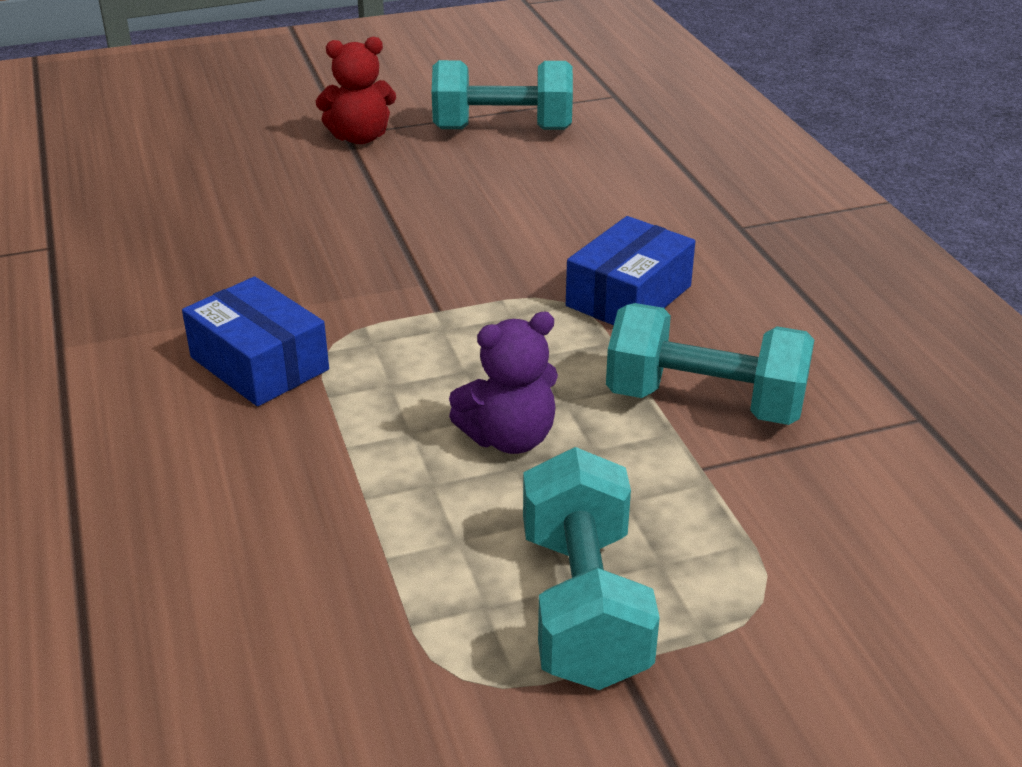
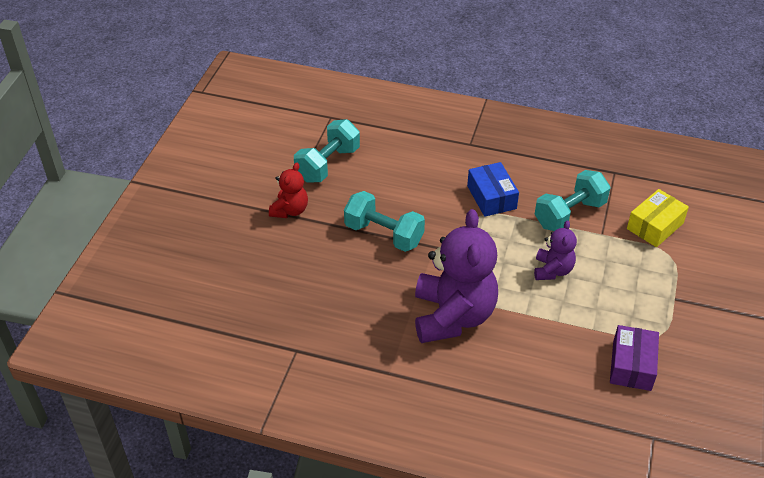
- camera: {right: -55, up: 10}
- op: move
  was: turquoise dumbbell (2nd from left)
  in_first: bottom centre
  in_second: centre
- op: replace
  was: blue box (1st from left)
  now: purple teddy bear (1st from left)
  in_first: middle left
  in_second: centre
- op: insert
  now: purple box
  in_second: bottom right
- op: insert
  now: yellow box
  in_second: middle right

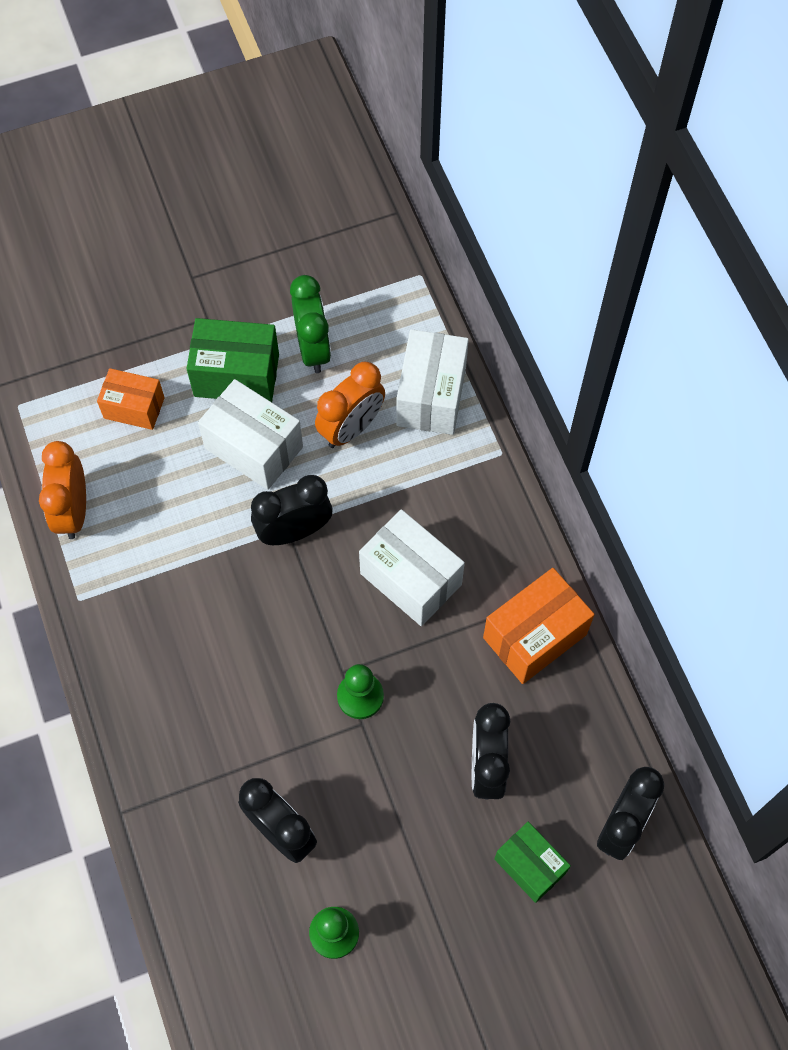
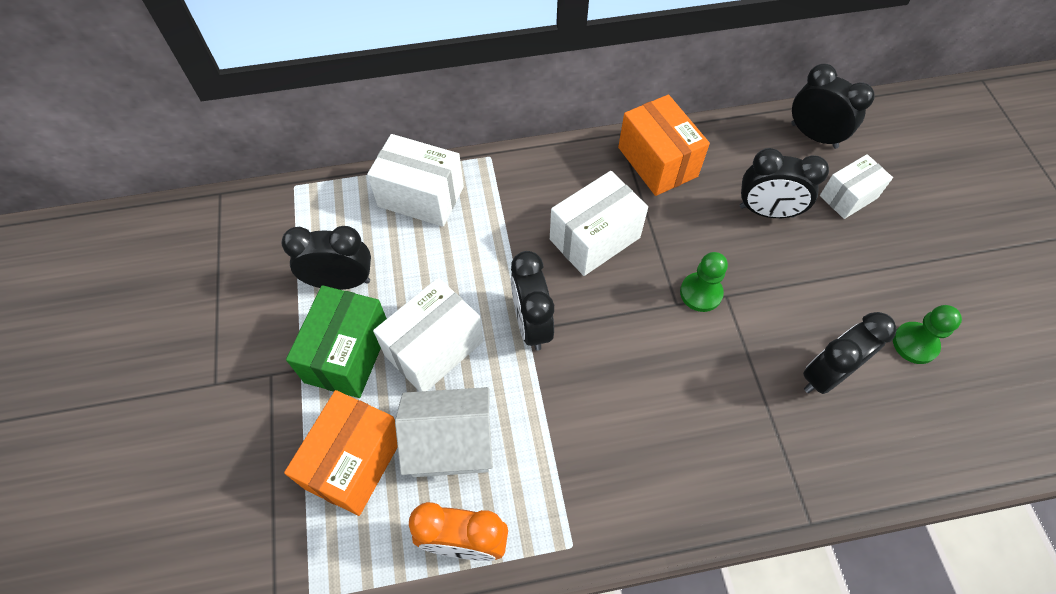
- camera: {right: -80, up: -5}
- op: recolor
  was: green clock
  now: black clock (1st from left)
  in_first: top centre
  in_second: middle left
- op: resize
  was: orange box (1st from left)
  in_first: middle left
  in_second: bottom left
  ratio: 1.53
- op: insert
  now: white house
  in_second: bottom centre
- op: recolor
  was: green box (2nd from left)
  now: white box (4th from left)
  in_first: bottom right
  in_second: top right
- op: delete
  was: orange clock (2nd from left)
  in_first: centre

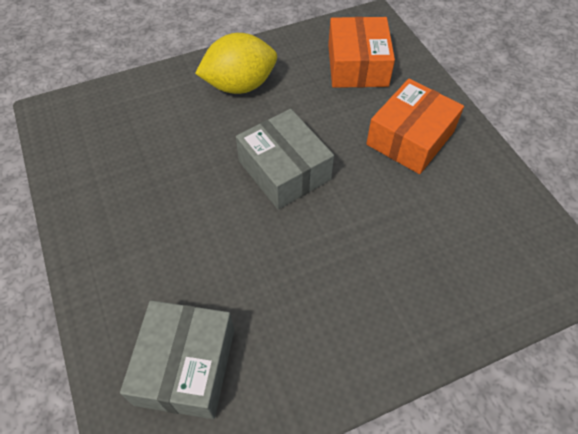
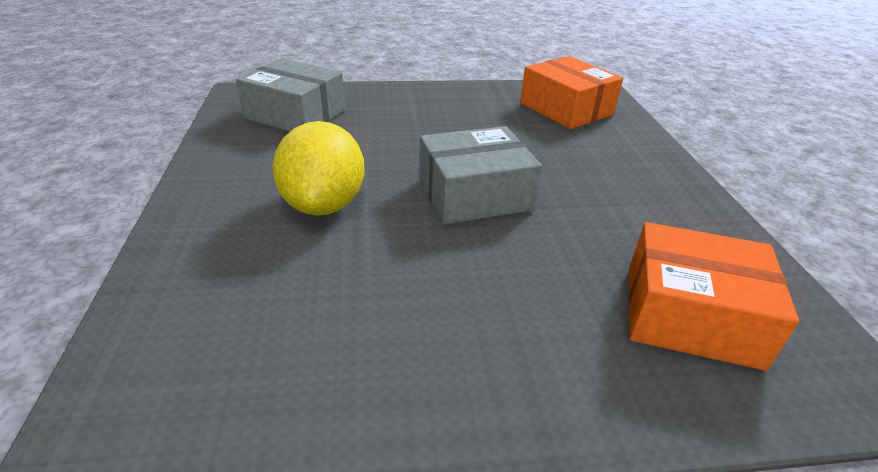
- camera: {right: 105, up: -20}
- op: move
  was: yellow lemon
  in_first: top centre
  in_second: centre
- op: move
  was: orange box (2nd from left in the first image)
  now: orange box (1st from left)
  in_first: top right
  in_second: top centre

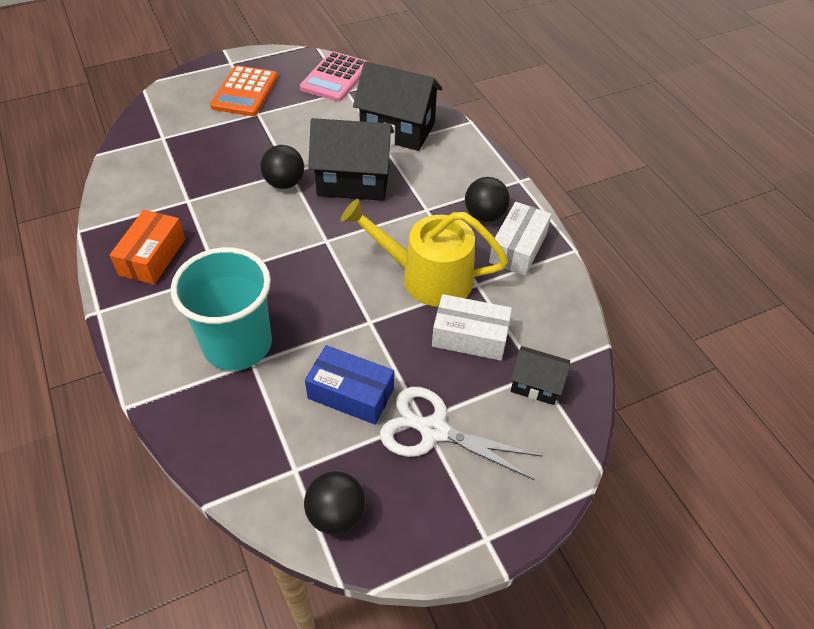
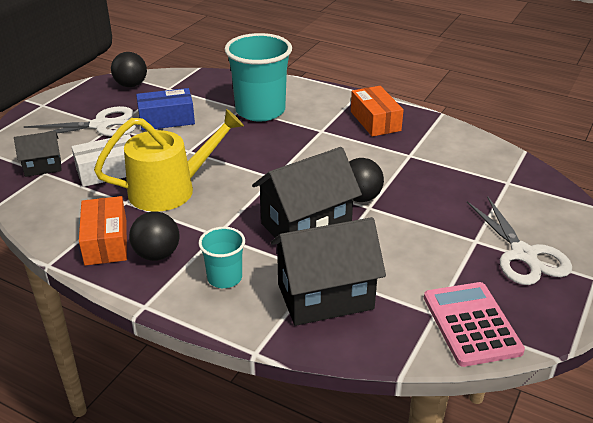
- camera: {right: 145, up: -15}
- op: recolor
  was: white box (2nd from left)
  now: orange box (1st from left)
  in_first: centre
  in_second: middle left
- op: insert
  now: turquoise cup (1st from left)
  in_second: centre
- op: replace
  was: orange calculator
  now: white scissors (2nd from left)
  in_first: top left
  in_second: middle right

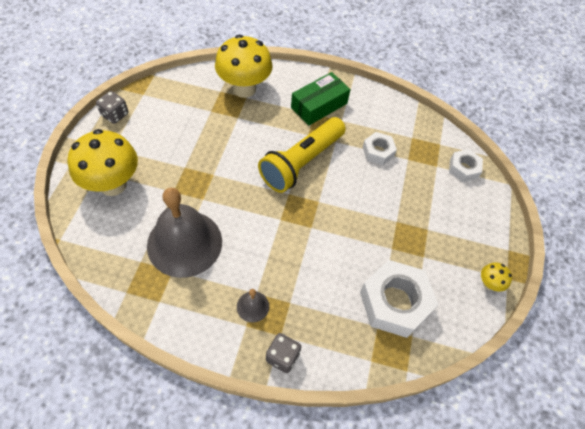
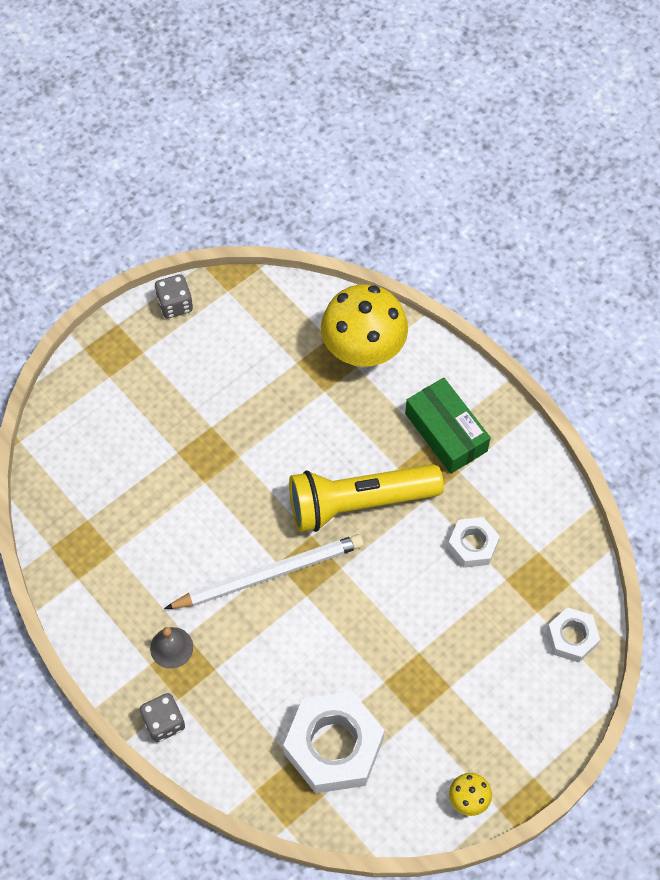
- camera: {right: 40, up: 5}
- op: insert
  now: white pencil
  in_second: centre
- op: rotate
  was: green box
  in_first: top centre
  in_second: middle right
  clockwise: 60
- op: delete
  was: yellow mushroom (1st from left)
  in_first: middle left
- op: delete
  was: grey bell (1st from left)
  in_first: middle left

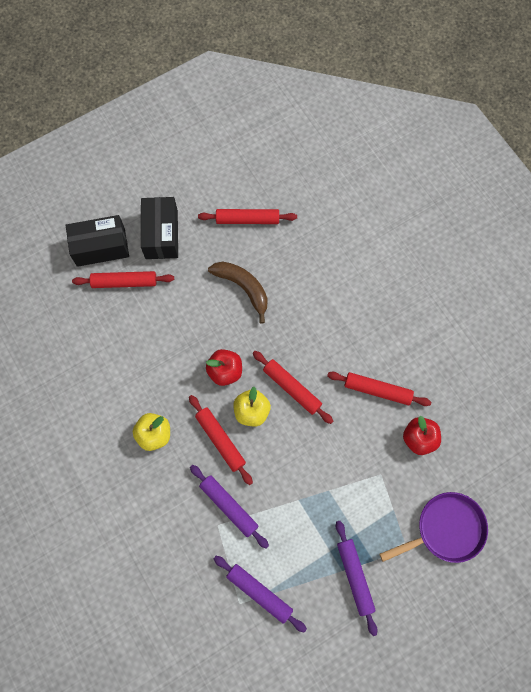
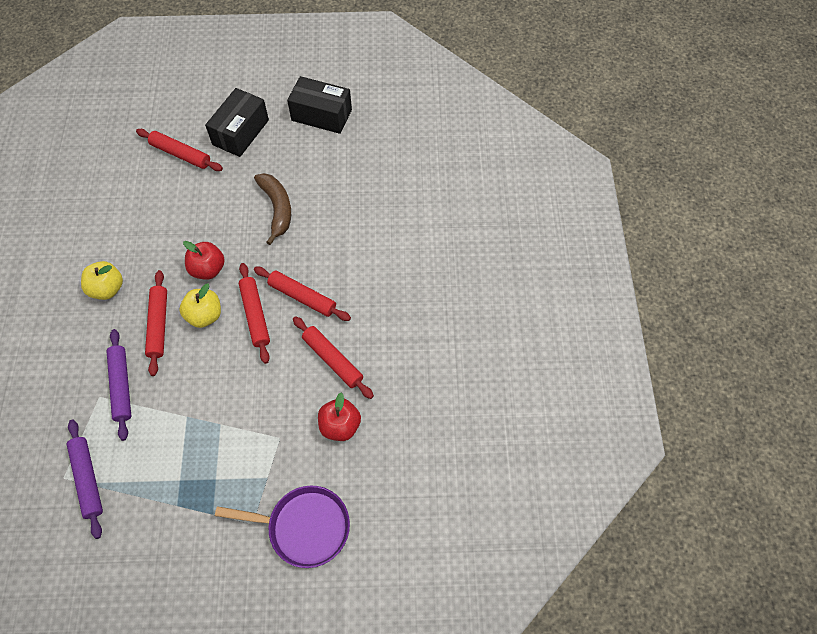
- camera: {right: 30, up: -10}
- op: move
  was: red rolling pin (3rd from left in the first image)
  now: red rolling pin (4th from left)
  in_first: top centre
  in_second: centre
- op: move
  was: black box (1st from left in the first image)
  now: black box (2nd from left)
  in_first: middle left
  in_second: top centre
- op: delete
  was: purple rolling pin (3rd from left)
  in_first: bottom right

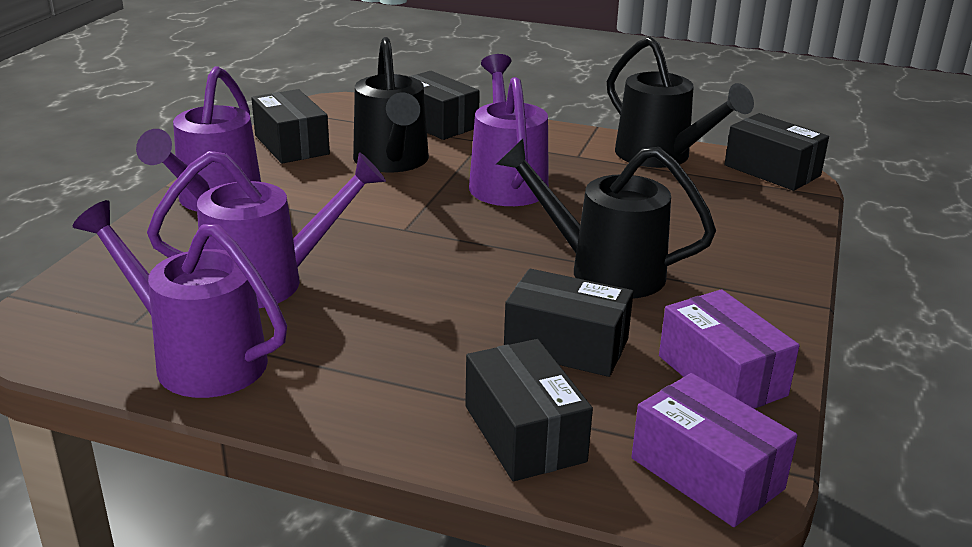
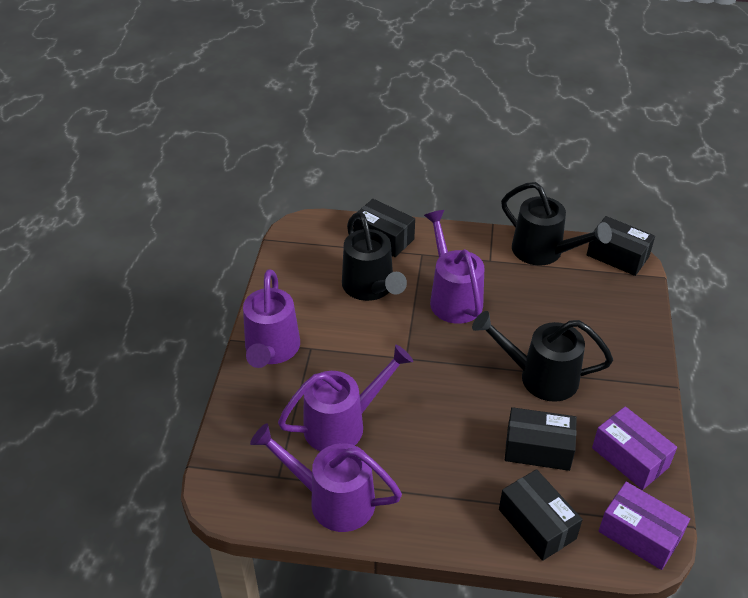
- camera: {right: -10, up: 15}
- op: delete
  was: black box (1st from left)
  in_first: top left

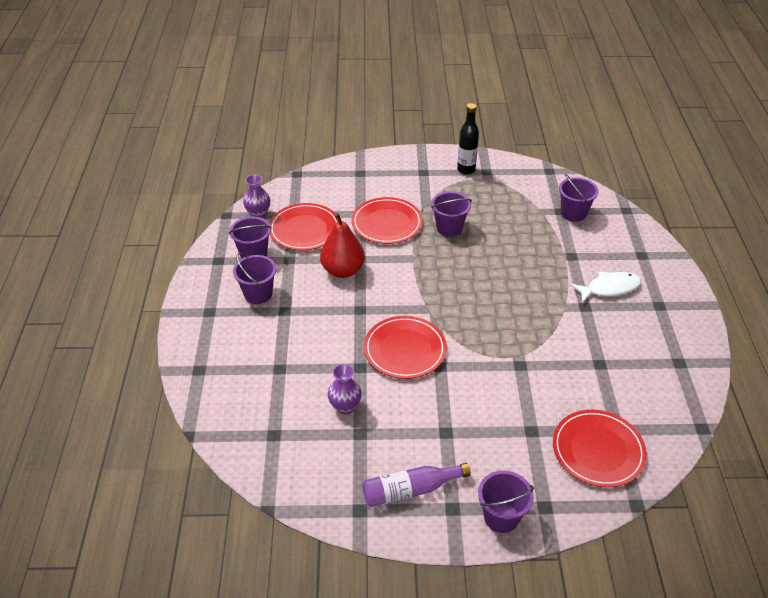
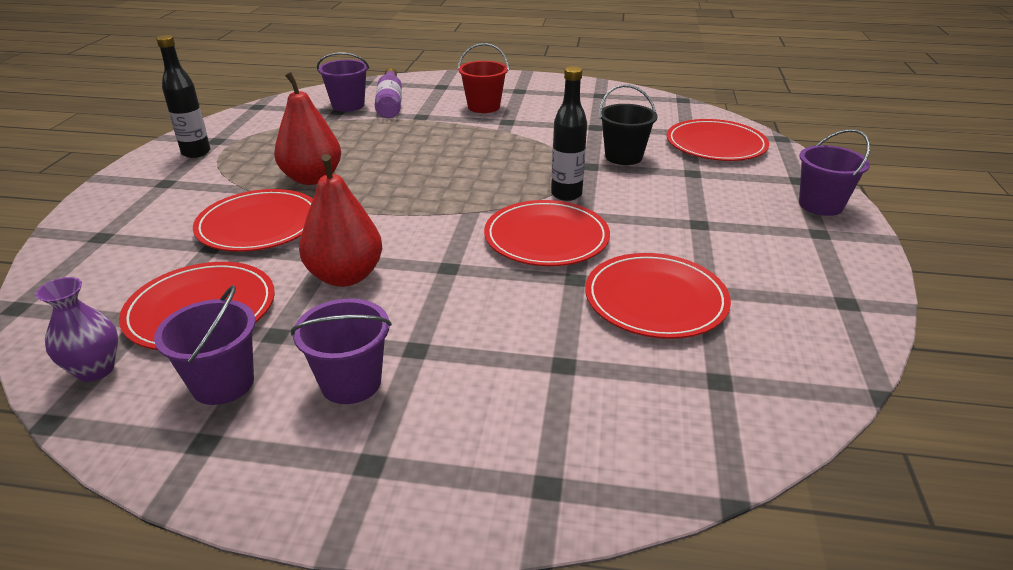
- camera: {right: -80, up: -10}
- op: replace
  was: purple bucket (3rd from left)
  now: red pear (1st from left)
  in_first: centre
  in_second: top left
- op: move
  was: purple bottle
  in_first: bottom centre
  in_second: top centre
- op: replace
  was: white fish
  now: red bucket
  in_first: middle right
  in_second: top centre
- op: insert
  now: black bottle (2nd from left)
  in_second: top centre
- op: replace
  was: purple vase (2nd from left)
  now: red plate (4th from left)
  in_first: centre
  in_second: centre
- op: insert
  now: black bucket
  in_second: top centre

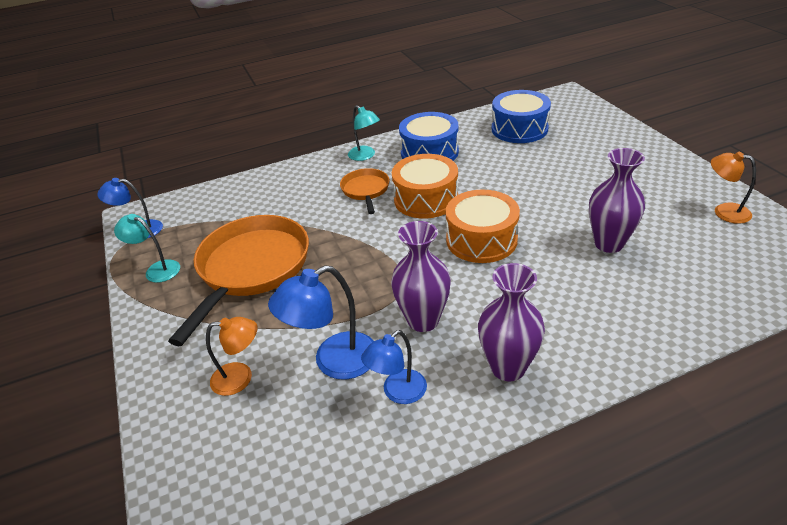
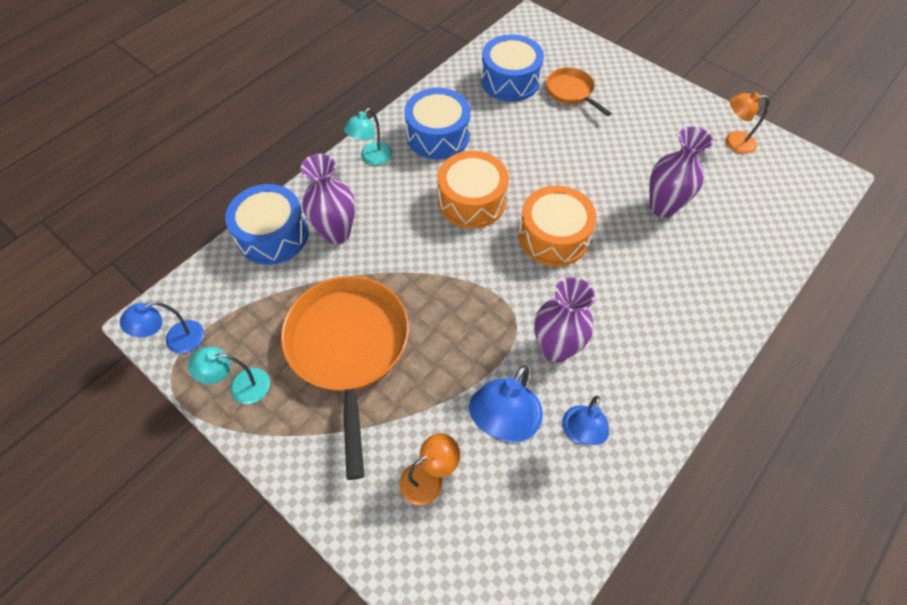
- camera: {right: -30, up: 20}
- op: insert
  now: blue drum (1st from left)
  in_second: middle left
- op: move
  was: purple vase (2nd from left in the first image)
  now: purple vase (1st from left)
  in_first: centre
  in_second: top centre
- op: rotate
  was: turquoise lamp (2nd from left)
  in_first: top centre
  in_second: top centre
  clockwise: 105
- op: move
  was: orange pan (2nd from left)
  in_first: centre
  in_second: top centre

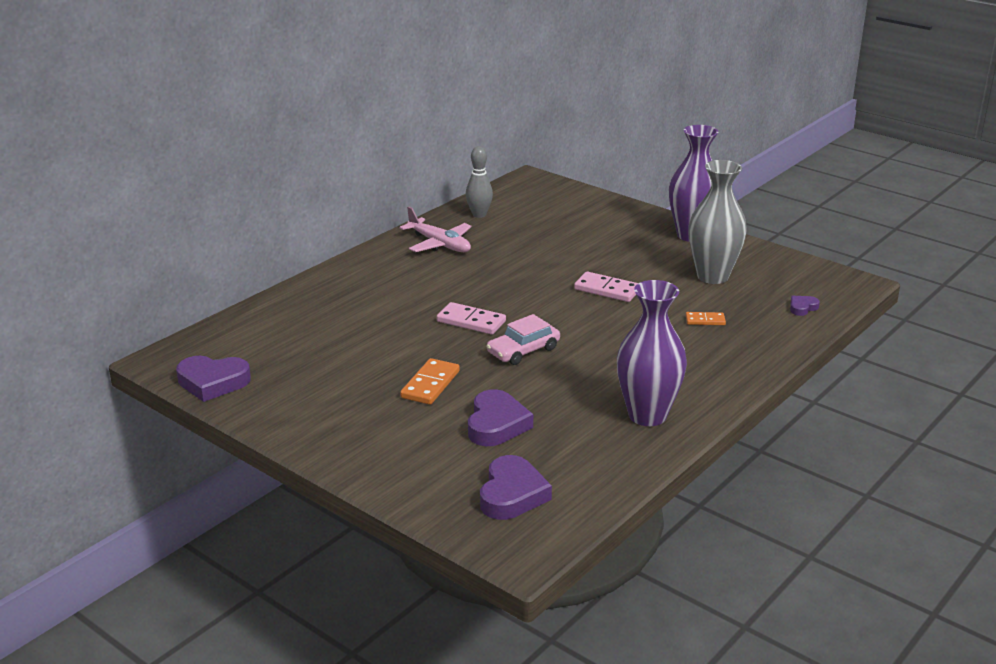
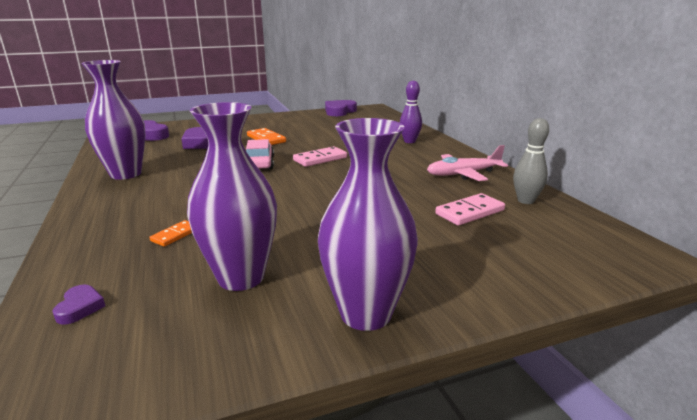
- camera: {right: 120, up: -5}
- op: recolor
  was: grey vase
  now: purple vase (2nd from left)
  in_first: middle right
  in_second: middle left
- op: insert
  now: purple bowling pin
  in_second: top centre
- op: move
  was: pink domino (2nd from left)
  in_first: centre
  in_second: middle right

